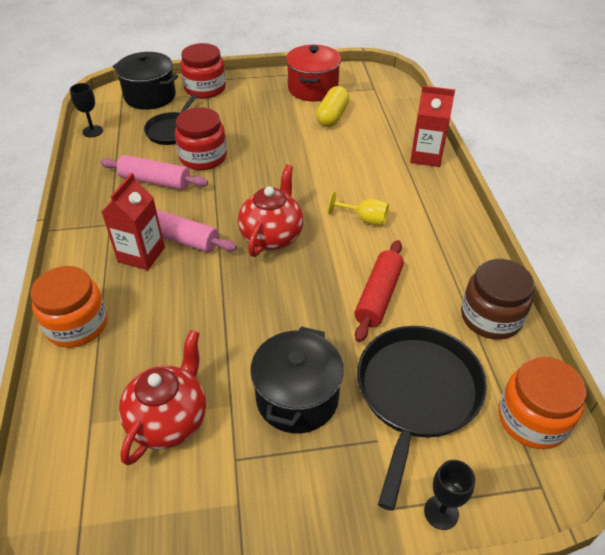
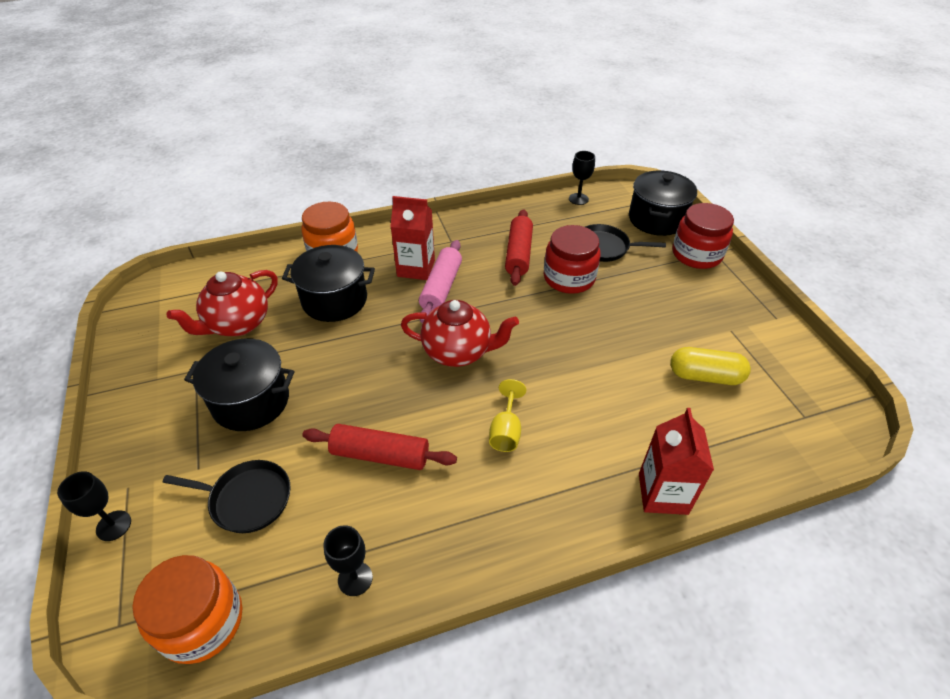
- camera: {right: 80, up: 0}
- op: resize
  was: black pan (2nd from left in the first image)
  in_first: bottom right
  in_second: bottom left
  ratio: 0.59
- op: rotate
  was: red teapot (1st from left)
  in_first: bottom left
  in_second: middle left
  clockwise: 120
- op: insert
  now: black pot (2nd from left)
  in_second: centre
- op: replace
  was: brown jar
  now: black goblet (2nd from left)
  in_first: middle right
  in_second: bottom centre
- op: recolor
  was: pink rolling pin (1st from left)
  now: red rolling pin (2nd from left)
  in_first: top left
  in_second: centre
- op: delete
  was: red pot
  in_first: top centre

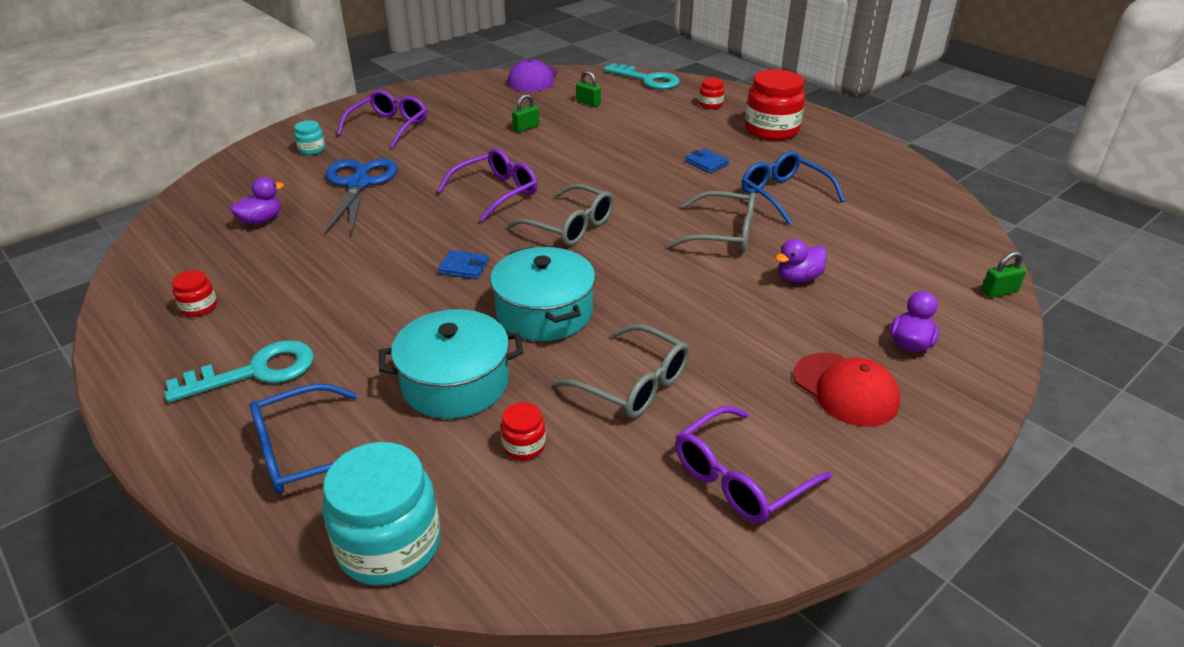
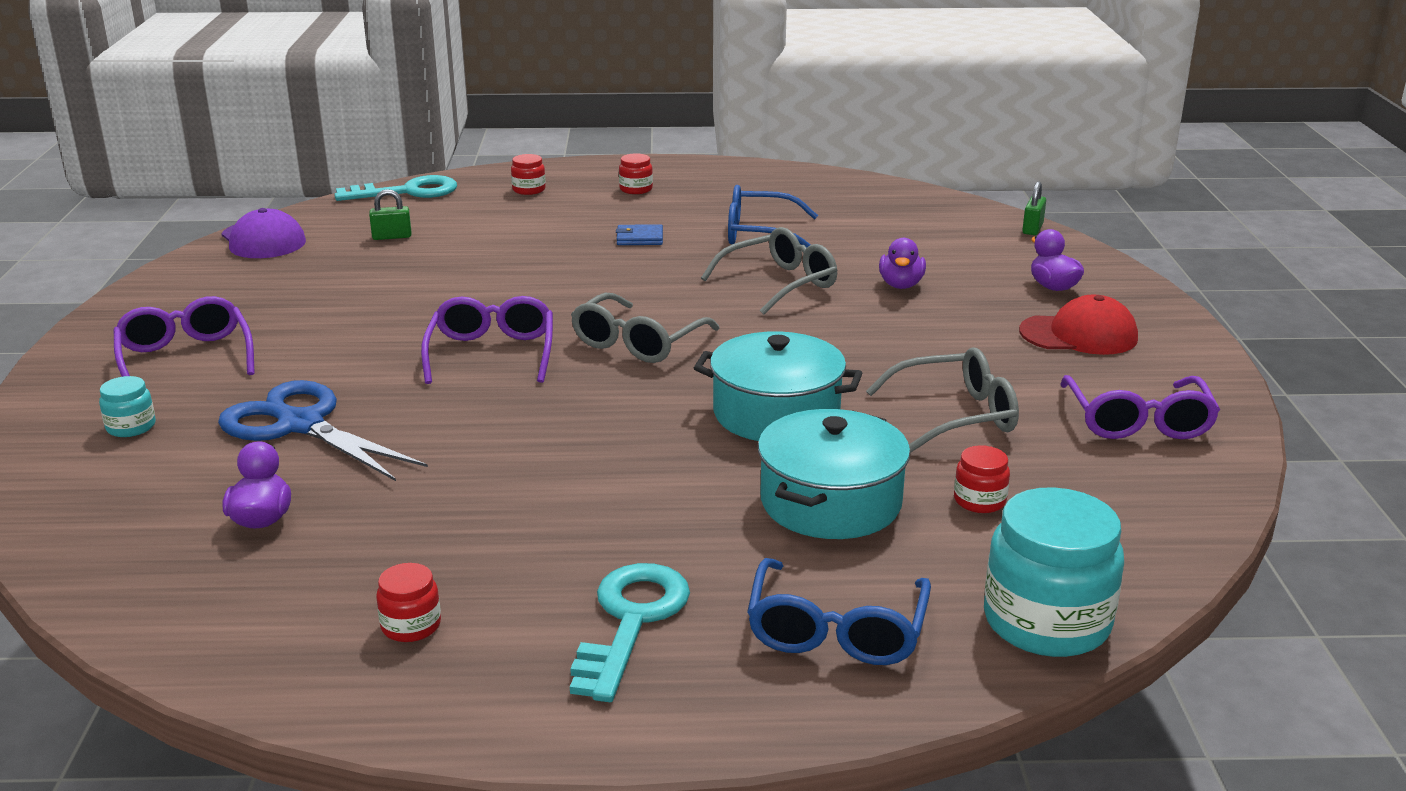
- camera: {right: -50, up: -10}
- op: rotate
  was: grey glasses (1st from left)
  in_first: top centre
  in_second: centre
  clockwise: 135
- op: resize
  was: red jar (4th from left in the first image)
  in_first: top centre
  in_second: top centre
  ratio: 0.47
- op: delete
  was: blue wallet (1st from left)
  in_first: centre
- op: delete
  was: green padlock (1st from left)
  in_first: top centre

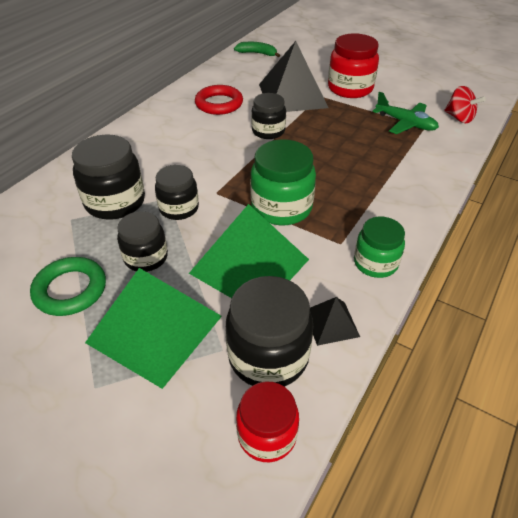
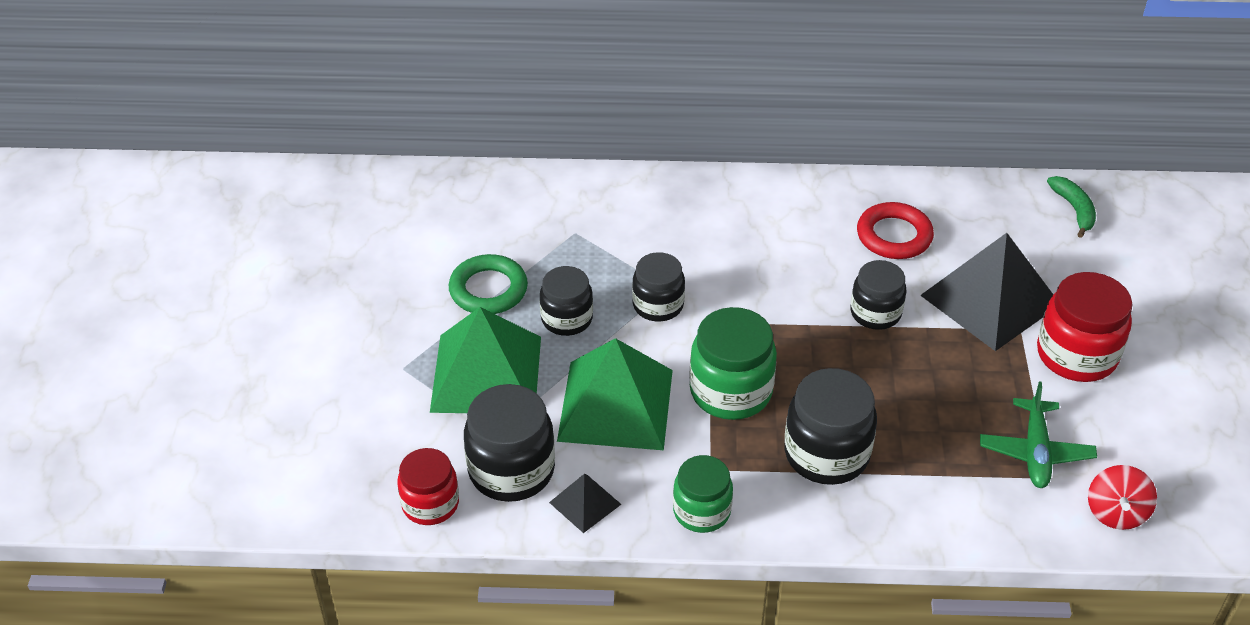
- camera: {right: 60, up: 0}
- op: move
  was: black jar (1st from left in the first image)
  now: black jar (4th from left)
  in_first: middle left
  in_second: bottom centre

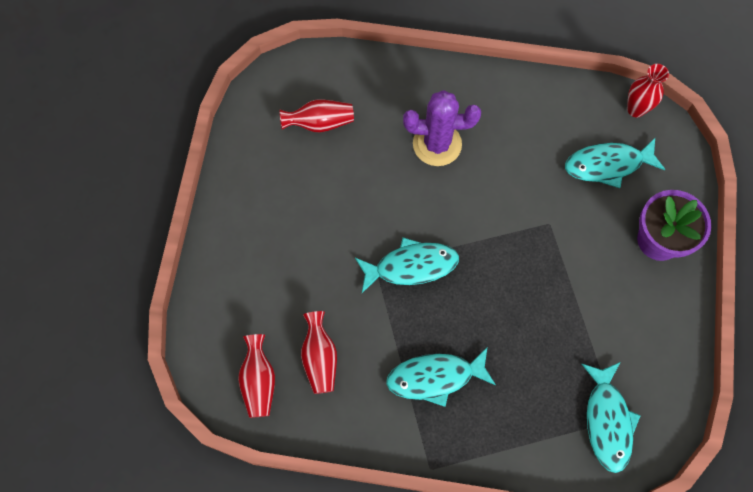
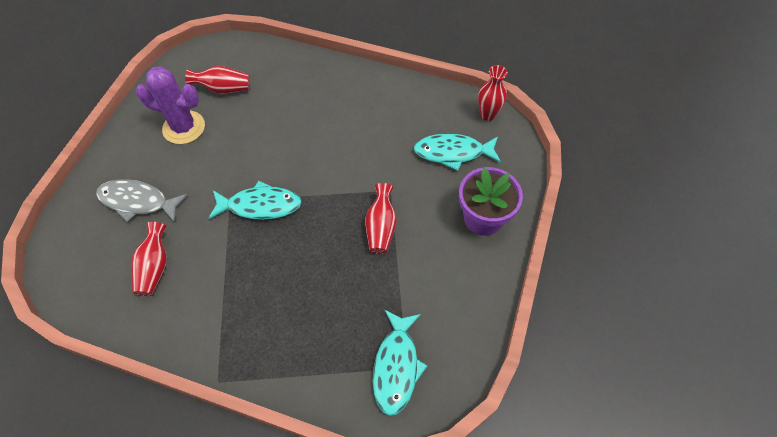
- camera: {right: 10, up: -10}
- op: insert
  now: grey fish
  in_second: middle left
- op: move
  was: purple cactus
  in_first: top centre
  in_second: top left
- op: move
  was: red vase (1st from left in the first image)
  now: red vase (3rd from left)
  in_first: bottom centre
  in_second: centre
- op: delete
  was: turquoise fish (2nd from left)
  in_first: bottom centre

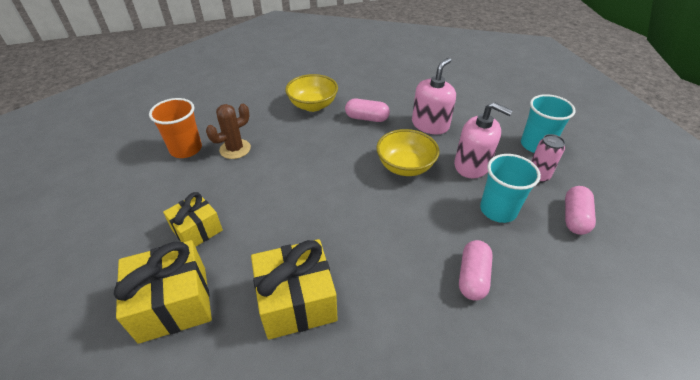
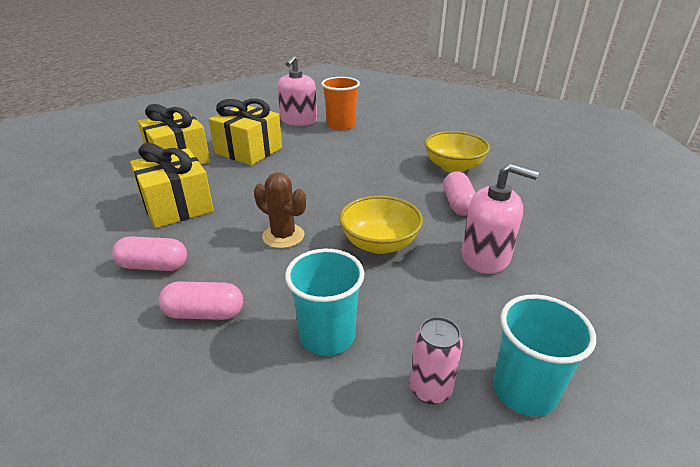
- camera: {right: 75, up: -10}
- op: move
  was: pink capsule (3rd from left in the first image)
  now: pink capsule (1st from left)
  in_first: middle right
  in_second: middle left
- op: resize
  was: yellow gift (2nd from left in the first image)
  in_first: middle left
  in_second: top centre
  ratio: 1.56
- op: move
  was: brown cactus
  in_first: middle left
  in_second: centre
- op: move
  was: pink soap dispenser (2nd from left in the first image)
  now: pink soap dispenser (1st from left)
  in_first: middle right
  in_second: top centre

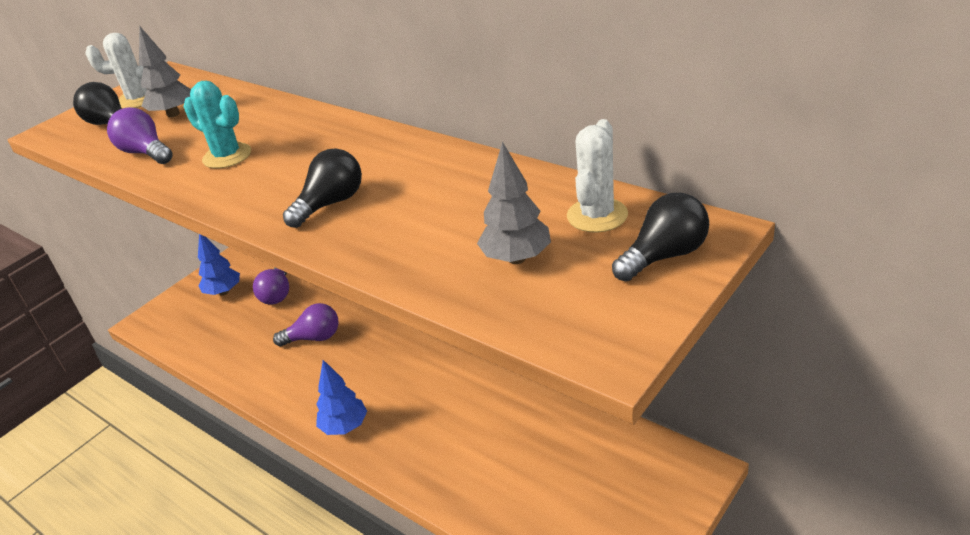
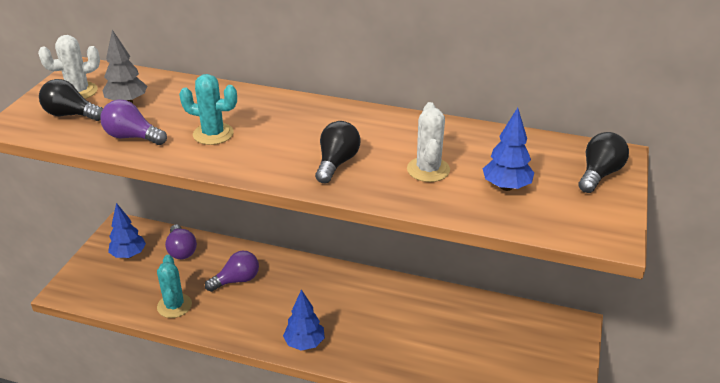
- camera: {right: -25, up: 0}
- op: insert
  now: turquoise cactus (1st from left)
  in_second: bottom left
- op: move
  was: white cactus (2nd from left)
  in_first: top centre
  in_second: centre
- op: recolor
  was: grey tree (2nd from left)
  now: blue tree (3rd from left)
  in_first: centre
  in_second: middle right

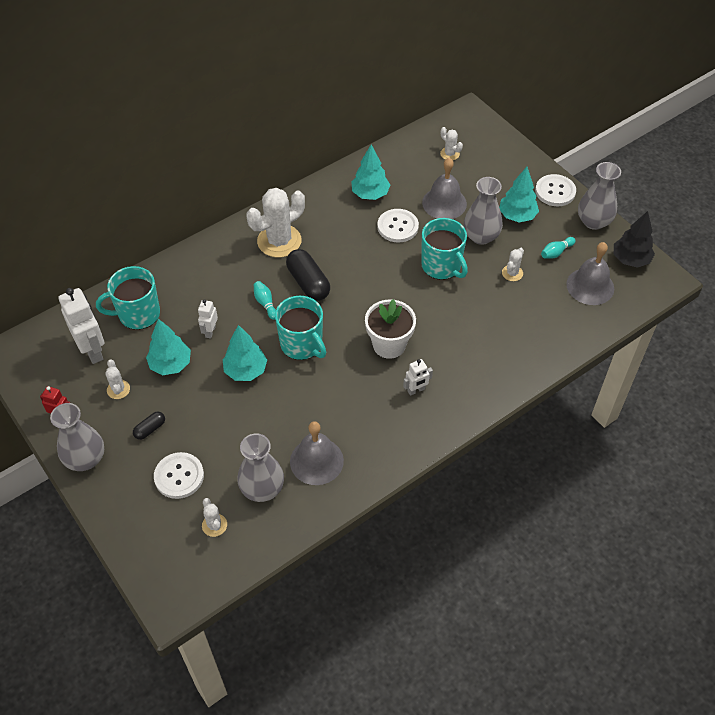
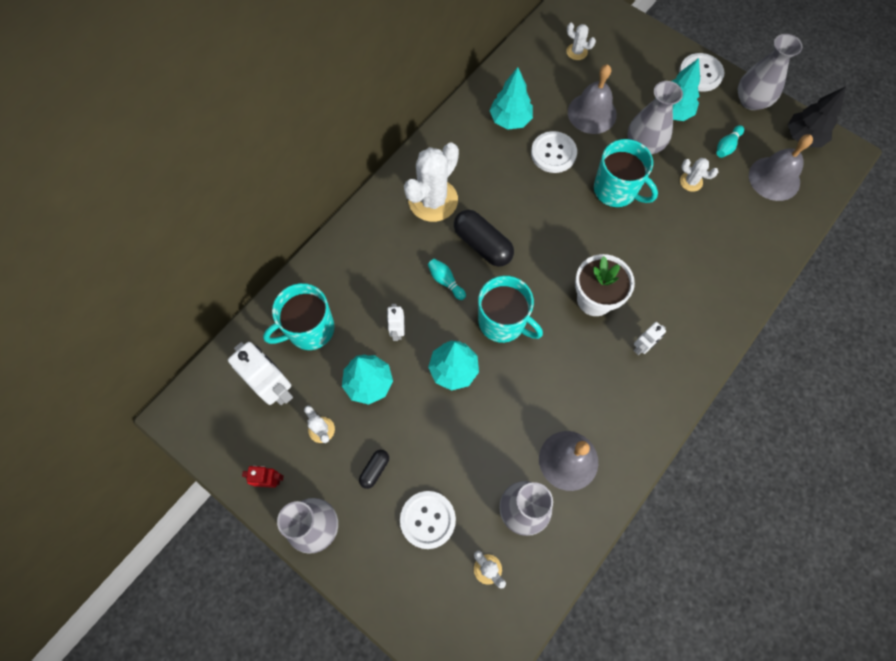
- camera: {right: -15, up: 15}
- op: rotate
  was: white cactus (5th from left)
  in_first: middle right
  in_second: top right
  clockwise: -75

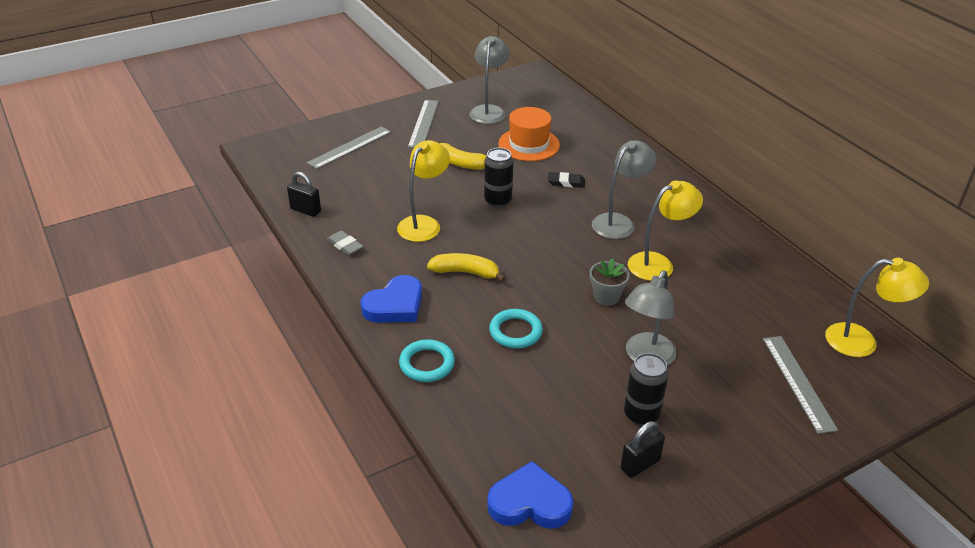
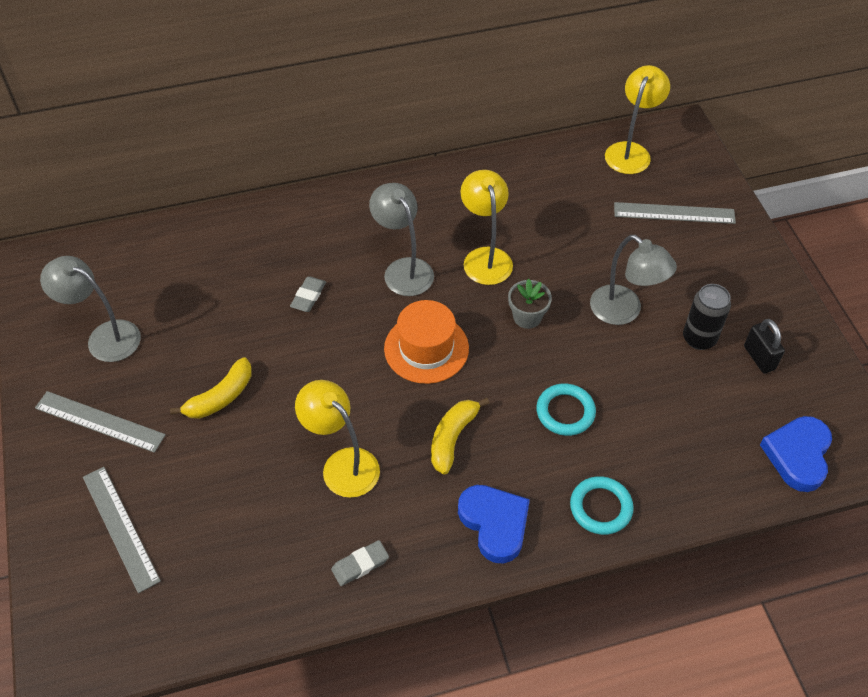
- camera: {right: -75, up: 15}
- op: recolor
  was: black eraser
  now: grey eraser (1st from left)
  in_first: top centre
  in_second: centre
- op: move
  was: orange hat
  in_first: top centre
  in_second: centre
- op: delete
  was: black padlock (1st from left)
  in_first: middle left
- op: delete
  was: black can (1st from left)
  in_first: top centre

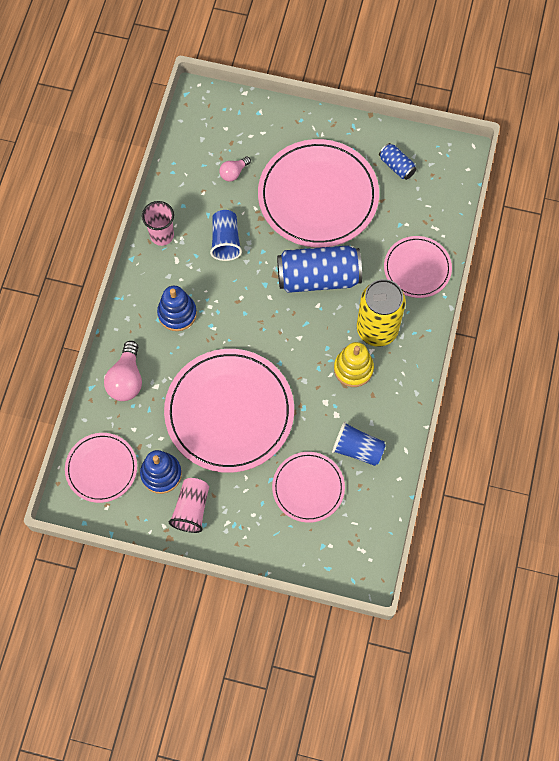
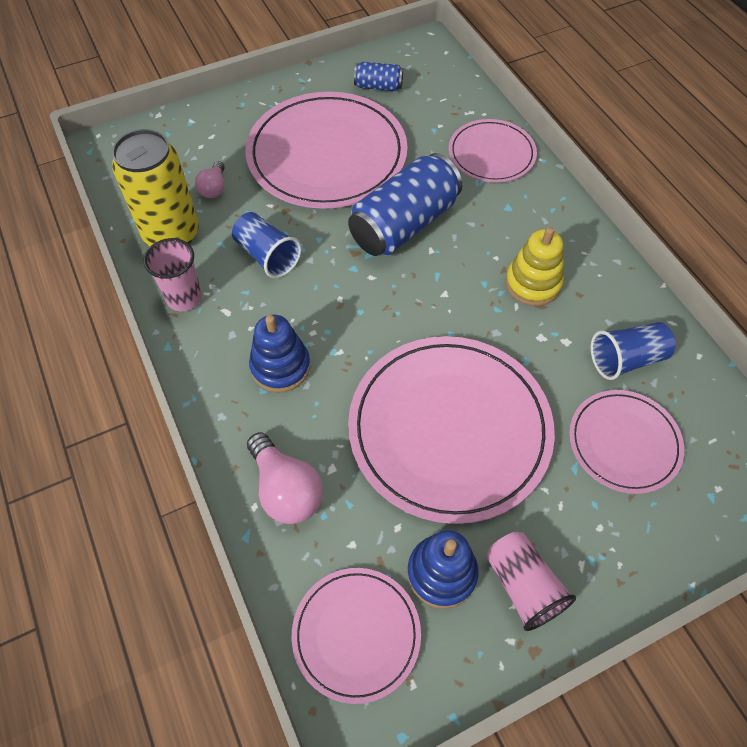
- camera: {right: -40, up: -10}
- op: move
  was: yellow can
  in_first: middle right
  in_second: top left

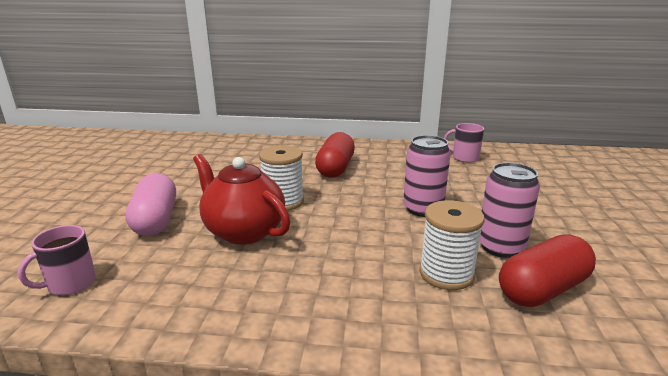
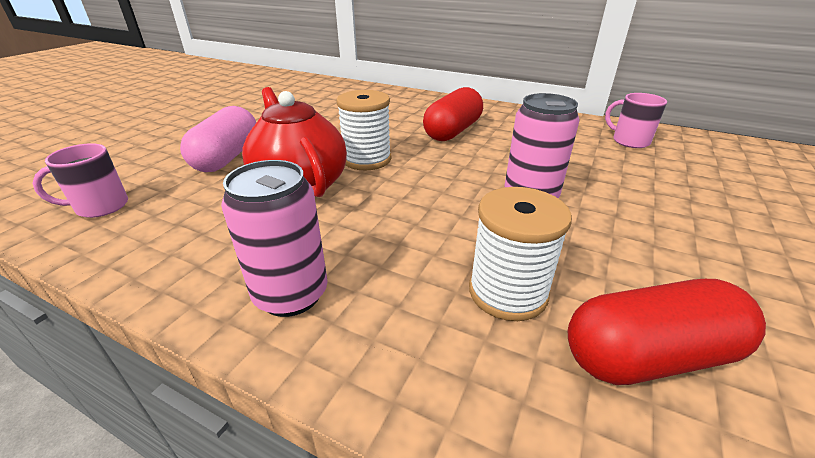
- camera: {right: 20, up: 10}
- op: move
  was: pink can (2nd from left in the first image)
  now: pink can (1st from left)
  in_first: middle right
  in_second: centre

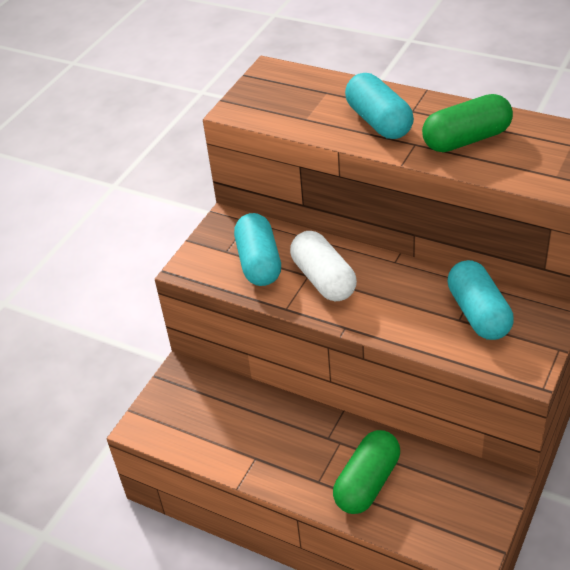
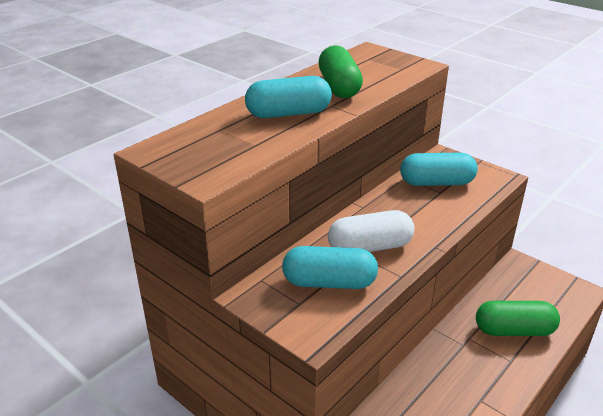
- camera: {right: -80, up: -10}
- op: rotate
  was: green capsule (1st from left in the first image)
  in_first: bottom centre
  in_second: bottom right
  clockwise: -45

